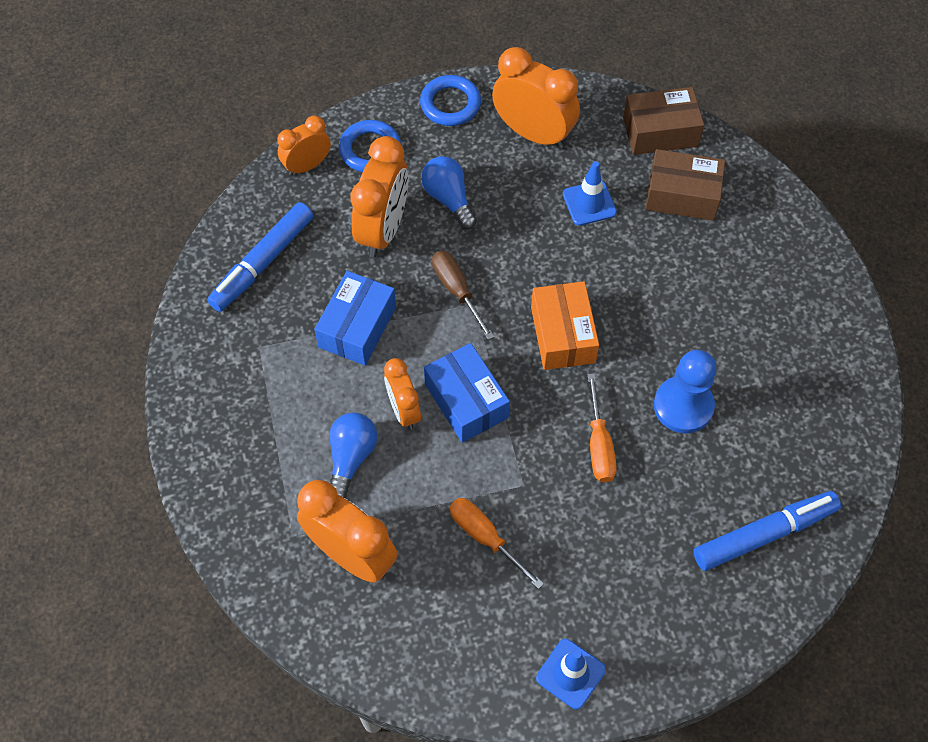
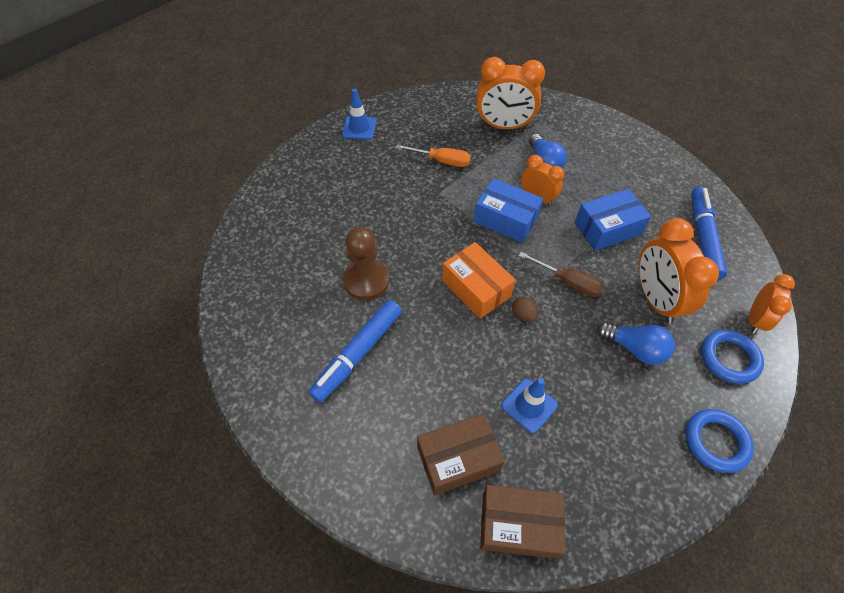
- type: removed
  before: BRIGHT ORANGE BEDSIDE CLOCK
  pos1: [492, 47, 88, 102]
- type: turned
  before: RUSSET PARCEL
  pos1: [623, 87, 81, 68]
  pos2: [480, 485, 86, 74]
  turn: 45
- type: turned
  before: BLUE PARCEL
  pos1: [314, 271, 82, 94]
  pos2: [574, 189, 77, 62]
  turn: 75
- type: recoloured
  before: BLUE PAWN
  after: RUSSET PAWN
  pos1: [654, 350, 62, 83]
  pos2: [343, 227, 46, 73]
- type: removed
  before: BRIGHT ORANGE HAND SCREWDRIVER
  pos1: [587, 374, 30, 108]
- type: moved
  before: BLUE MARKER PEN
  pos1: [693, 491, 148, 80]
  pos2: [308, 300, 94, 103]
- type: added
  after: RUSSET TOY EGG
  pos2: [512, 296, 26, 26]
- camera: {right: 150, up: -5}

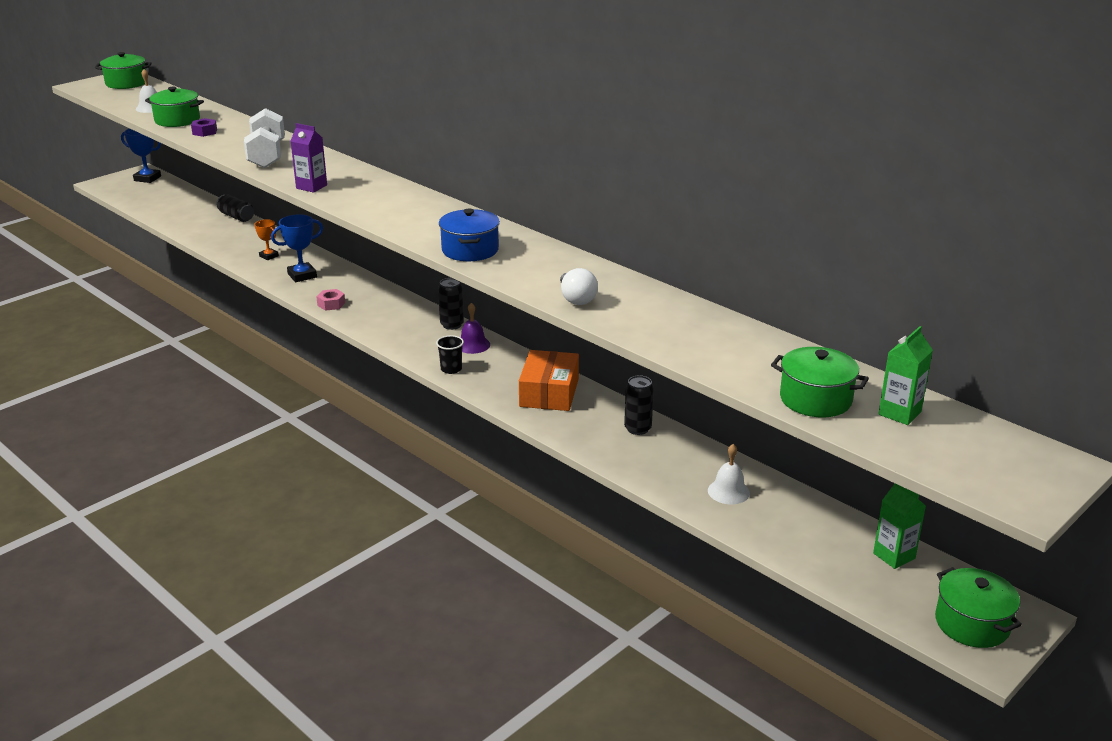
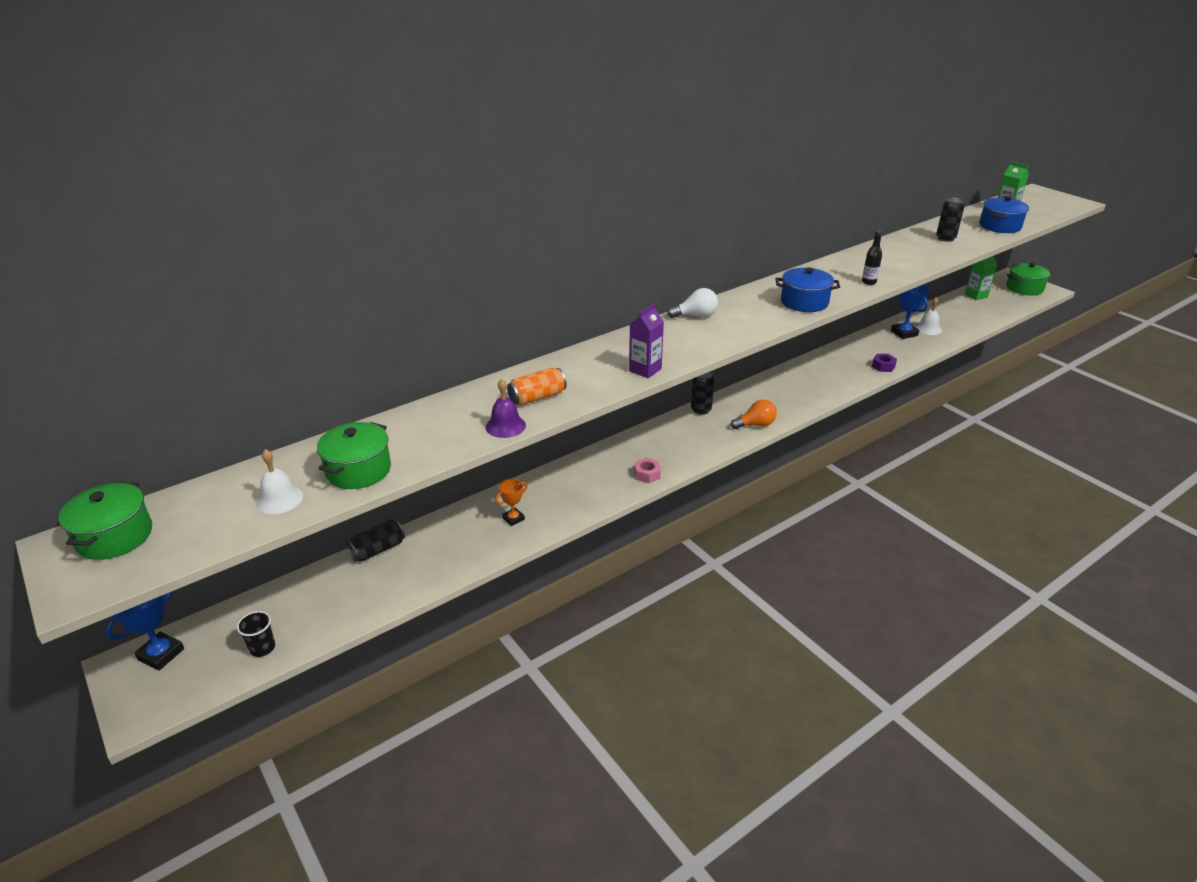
- type: replaced
  before: WHITE HAND WEIGHT
  after: BRIGHT ORANGE TIN
  pos1: [244, 108, 41, 60]
  pos2: [507, 368, 60, 38]
- type: moved
  before: VIOLET NUT
  pos1: [191, 118, 26, 19]
  pos2: [872, 354, 25, 18]
- type: moved
  before: BLUE TROPHY
  pos1: [271, 214, 52, 68]
  pos2: [891, 285, 38, 54]
- type: moved
  before: WHITE LIGHTBULB
  pos1: [560, 268, 38, 37]
  pos2: [667, 288, 51, 30]
- type: moved
  before: VIOLET HAND BELL
  pos1: [461, 303, 29, 51]
  pos2: [486, 379, 40, 59]
- type: moved
  before: BLACK CUP
  pos1: [436, 335, 28, 39]
  pos2: [236, 611, 39, 46]
- type: recoloured
  before: LEAF-GREEN STOCKPOT
  after: BLUE STOCKPOT
  pos1: [771, 347, 98, 70]
  pos2: [980, 196, 49, 37]
- type: removed
  before: BRIGHT ORANGE PARCEL
  pos1: [519, 350, 60, 61]
- type: moved
  before: BLACK TIN
  pos1: [624, 375, 30, 60]
  pos2: [936, 197, 28, 45]
- type: added
  after: BLACK DRINK BOTTLE
  pos2: [862, 230, 21, 55]
- type: added
  after: BRIGHT ORANGE LIGHTBULB
  pos2: [731, 400, 46, 29]
- camera: {right: -80, up: 5}

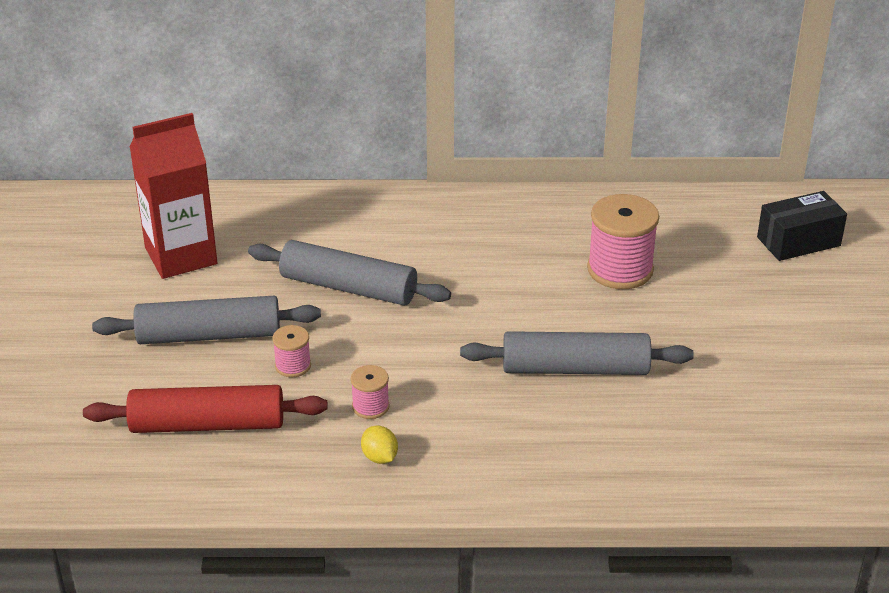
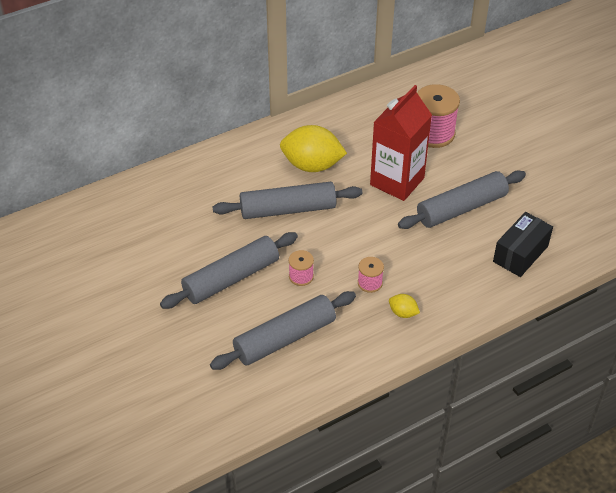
- type: moved
  before: CRIMSON JUICE CARTON
  pos1: [130, 113, 87, 166]
  pos2: [370, 85, 62, 116]
- type: moved
  before: BLACK PARCEL
  pos1: [757, 191, 90, 70]
  pos2: [493, 212, 60, 65]
- type: recoloured
  before: CRIMSON ROLLING PIN
  after: ASH-GREY ROLLING PIN
  pos1: [83, 385, 245, 48]
  pos2: [210, 291, 146, 79]
- type: added
  after: BRIGHT YELLOW TOY LEMON
  pos2: [280, 125, 67, 47]
- camera: {right: -30, up: 10}

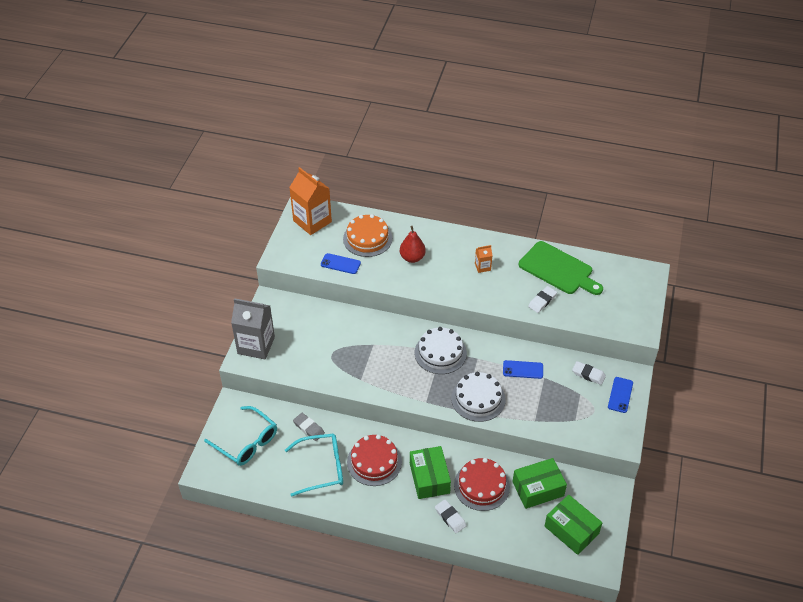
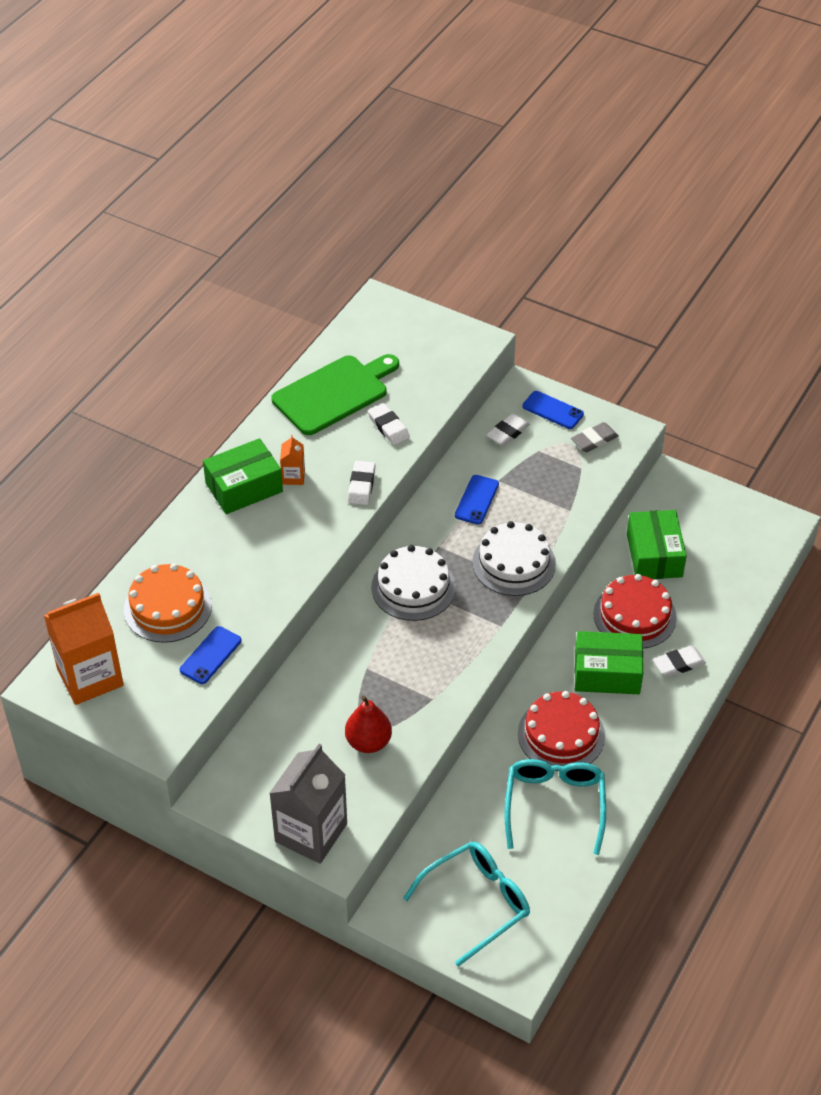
- type: moved
  before: CRIMSON PEAR
  pos1: [400, 226, 26, 37]
  pos2: [345, 696, 47, 57]
- type: moved
  before: ASH-GREY PENCIL ERASER
  pos1: [293, 413, 32, 28]
  pos2: [571, 422, 48, 30]
- type: moved
  before: LEAF-GREEN PARCEL
  pos1: [545, 495, 58, 60]
  pos2: [203, 438, 80, 76]
- type: added
  after: WHITE PENCIL ERASER
  pos2: [348, 461, 27, 44]
- camera: {right: -75, up: 0}

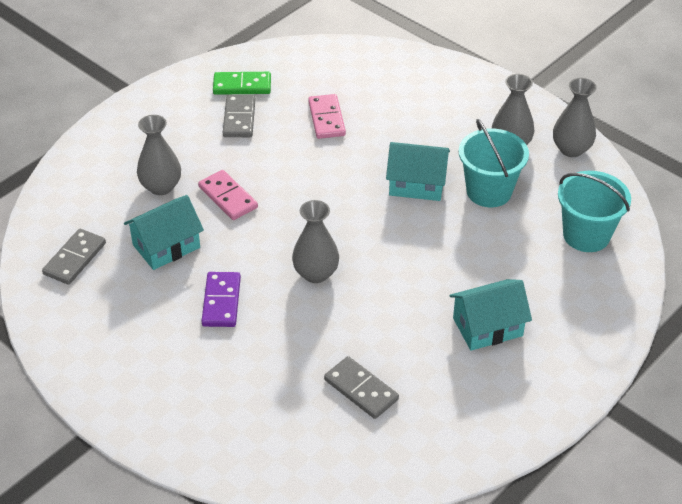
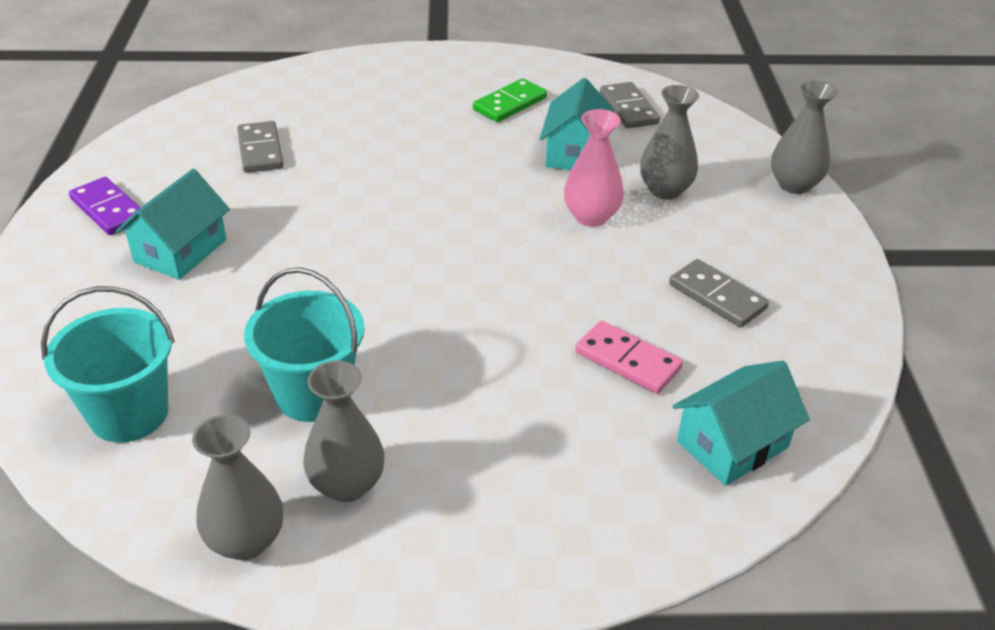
- type: moved
  before: LEAF-GREEN DOMINO PIECE
  pos1: [213, 72, 58, 23]
  pos2: [473, 78, 74, 44]
- type: moved
  before: AQUA HOUSE
  pos1: [386, 142, 64, 59]
  pos2: [673, 360, 137, 126]
- type: replaced
  before: ROSY DOMINO PIECE
  after: ROSY FLOWER VASE
  pos1: [198, 170, 60, 50]
  pos2: [564, 109, 60, 118]
- type: moved
  before: ASH-GREY FLOWER VASE
  pos1: [292, 200, 47, 83]
  pos2: [771, 81, 67, 113]
- type: moved
  before: VIOLET DOMINO PIECE
  pos1: [201, 272, 40, 55]
  pos2: [69, 177, 72, 58]
- type: turned
  before: ASH-GREY DOMINO PIECE
  pos1: [324, 356, 75, 63]
  pos2: [237, 121, 47, 52]
  turn: 75
- camera: {right: 135, up: -5}

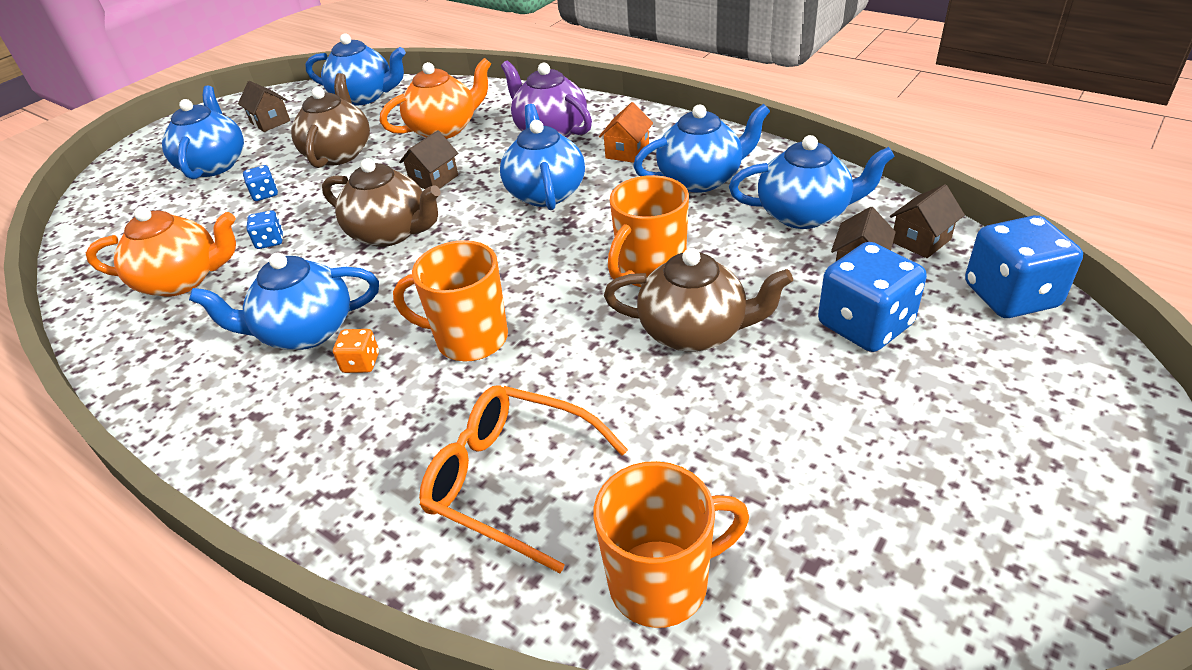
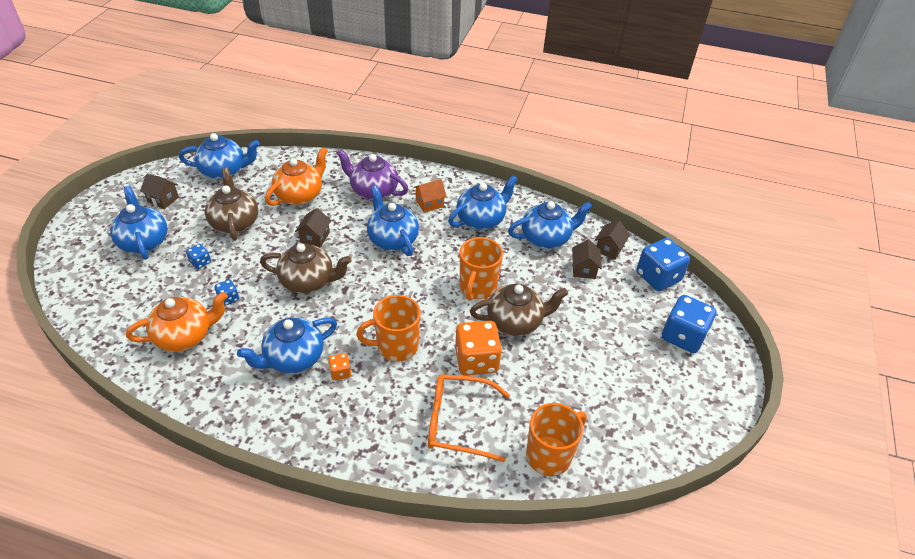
- type: turned
  before: BRIGHT ORANGE HOUSE
  pos1: [599, 102, 54, 61]
  pos2: [413, 179, 34, 34]
  turn: 60
- type: moved
  before: BLUE DIE
  pos1: [818, 242, 109, 110]
  pos2: [662, 295, 54, 58]
- type: added
  after: BRIGHT ORANGE DIE
  pos2: [455, 321, 47, 54]
- camera: {right: -25, up: 5}

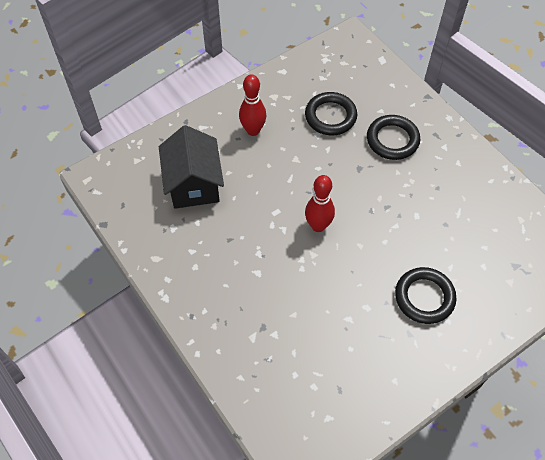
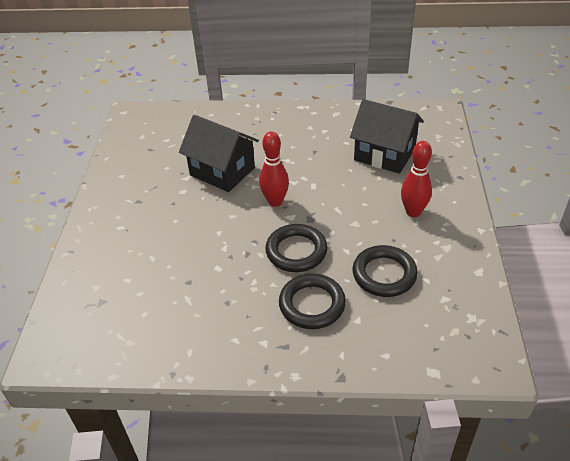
- type: moved
  before: BLACK TORUS
  pos1: [395, 267, 61, 57]
  pos2: [265, 224, 62, 48]
- type: added
  after: BLACK HOUSE
  pos2: [179, 115, 80, 77]
- camera: {right: 130, up: -15}

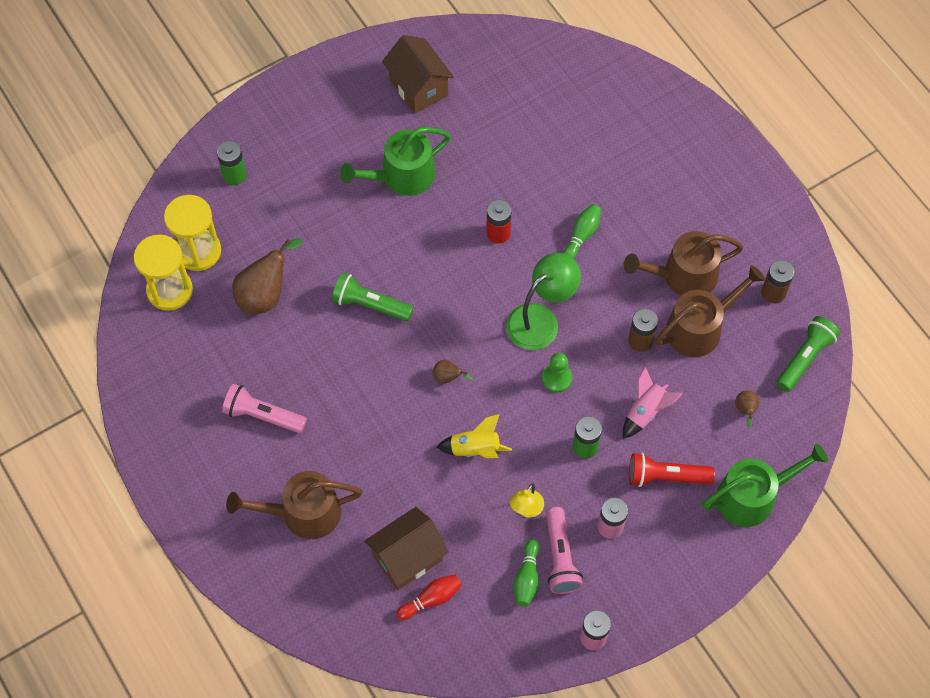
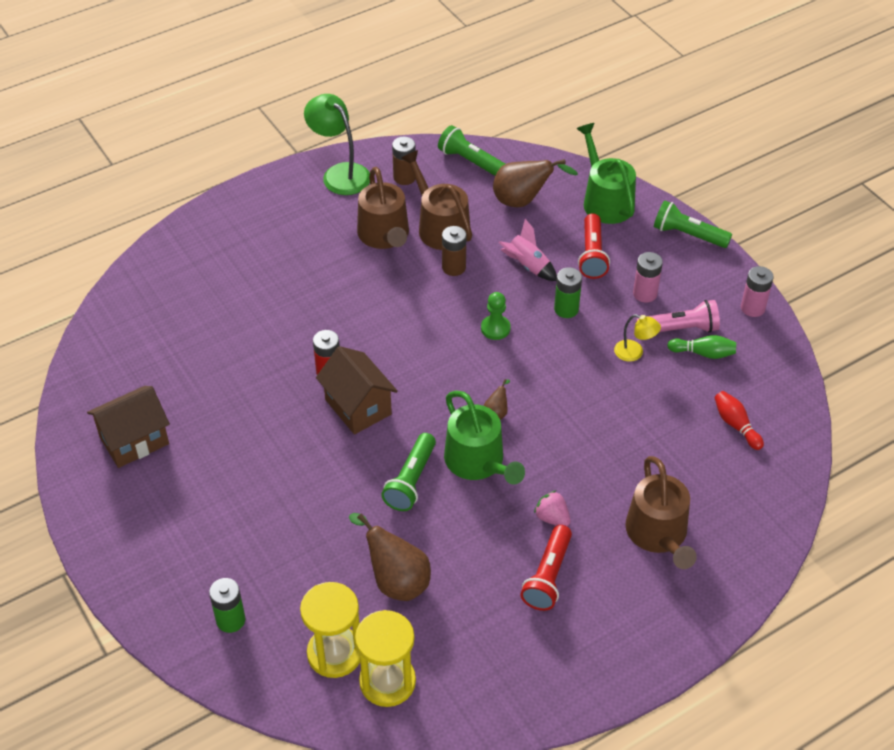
- type: moved
  before: LEAF-GREEN WATERING CAN
  pos1: [340, 127, 111, 69]
  pos2: [444, 391, 81, 93]
- type: removed
  before: LEAF-GREEN BOWLING PIN
  pos1: [563, 204, 38, 55]
- type: moved
  before: LEAF-GREEN READING LAMP
  pos1: [506, 253, 75, 97]
  pos2: [304, 94, 66, 101]
- type: recoloured
  before: ROSY TORCH
  after: CRIMSON TORCH
  pos1: [222, 384, 85, 49]
  pos2: [521, 525, 51, 86]
- type: resized
  before: RUSSET PEAR
  pos1: [735, 390, 24, 38]
  pos2: [493, 159, 85, 48]
  scale: 2.11
- type: removed
  before: BRIGHT YELLOW TOY ROCKET
  pos1: [437, 414, 75, 44]
- type: moved
  before: RUSSET HOUSE
  pos1: [364, 507, 85, 83]
  pos2: [316, 346, 82, 88]
- type: added
  after: LEAF-GREEN TORCH
  pos2: [654, 200, 78, 48]
- type: added
  after: ROSY STRAWBERRY
  pos2: [534, 490, 37, 36]
- camera: {right: -90, up: -15}

